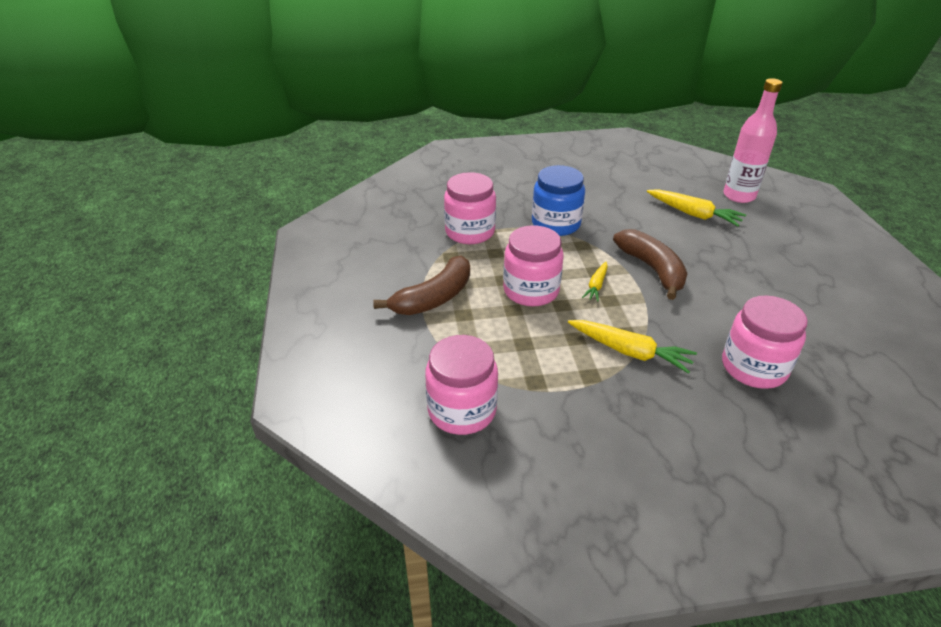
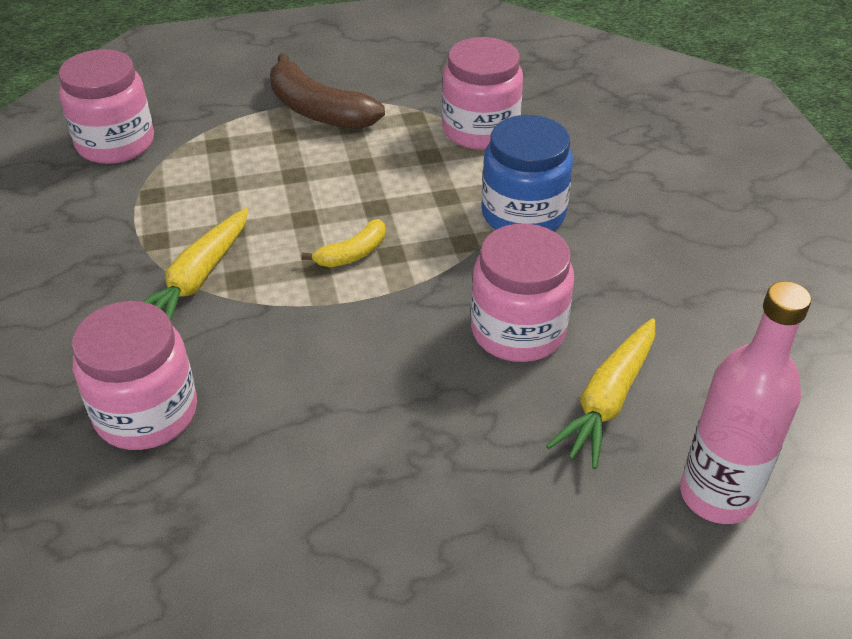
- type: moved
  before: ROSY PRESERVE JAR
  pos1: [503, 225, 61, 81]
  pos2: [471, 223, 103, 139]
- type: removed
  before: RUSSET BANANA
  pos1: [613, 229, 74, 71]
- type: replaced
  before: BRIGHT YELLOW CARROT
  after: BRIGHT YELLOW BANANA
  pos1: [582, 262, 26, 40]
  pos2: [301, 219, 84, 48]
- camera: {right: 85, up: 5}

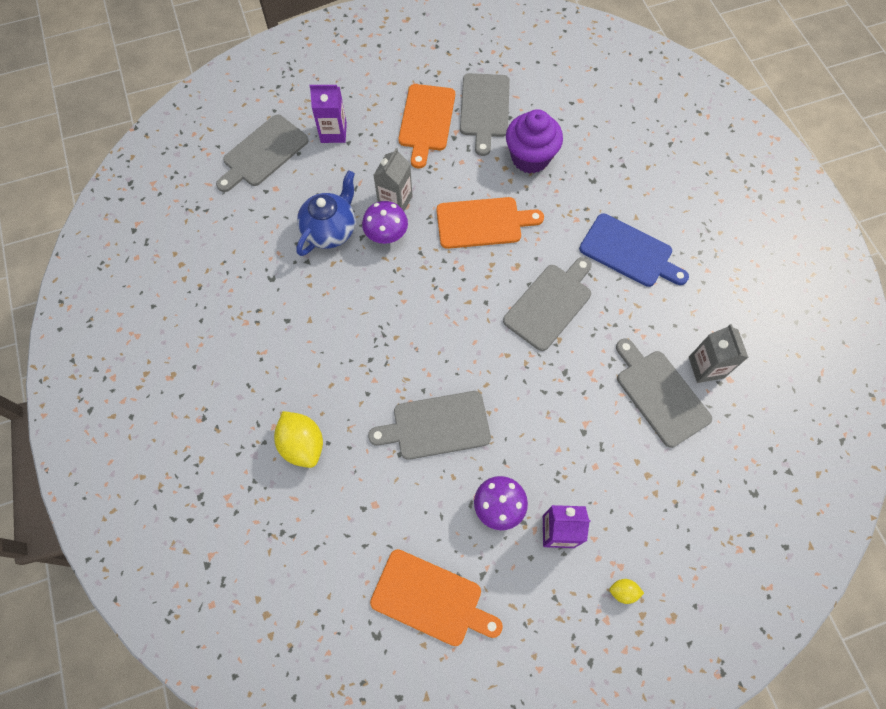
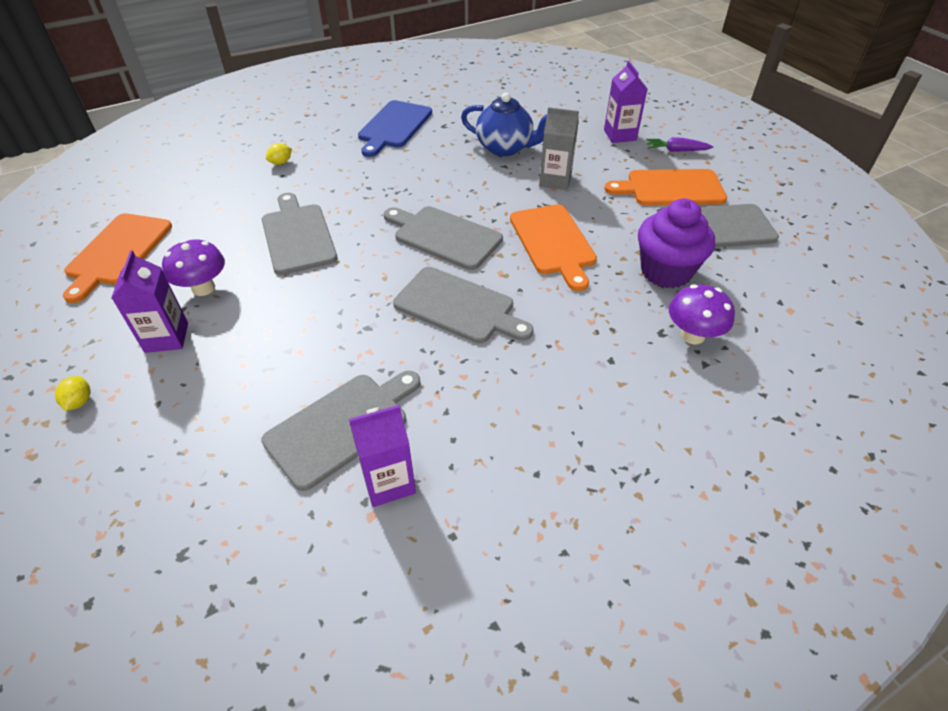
- type: moved
  before: ASH-GREY CUTTING BOARD
  pos1: [216, 114, 93, 78]
  pos2: [384, 206, 119, 64]
- type: moved
  before: VIOLET TOADSTOOL
  pos1: [362, 201, 46, 43]
  pos2: [669, 284, 66, 60]
- type: moved
  before: BLUE CUTTING BOARD
  pos1: [579, 214, 110, 73]
  pos2: [358, 100, 74, 57]
- type: recoloured
  before: ASH-GREY JUICE CARTON
  after: VIOLET JUICE CARTON
  pos1: [689, 324, 60, 59]
  pos2: [349, 405, 67, 102]
- type: resized
  before: BRIGHT YELLOW TOY LEMON
  pos1: [274, 411, 49, 57]
  pos2: [266, 143, 26, 22]
  scale: 0.49
- type: added
  after: VIOLET CARROT
  pos2: [646, 137, 67, 15]
- camera: {right: 80, up: -20}

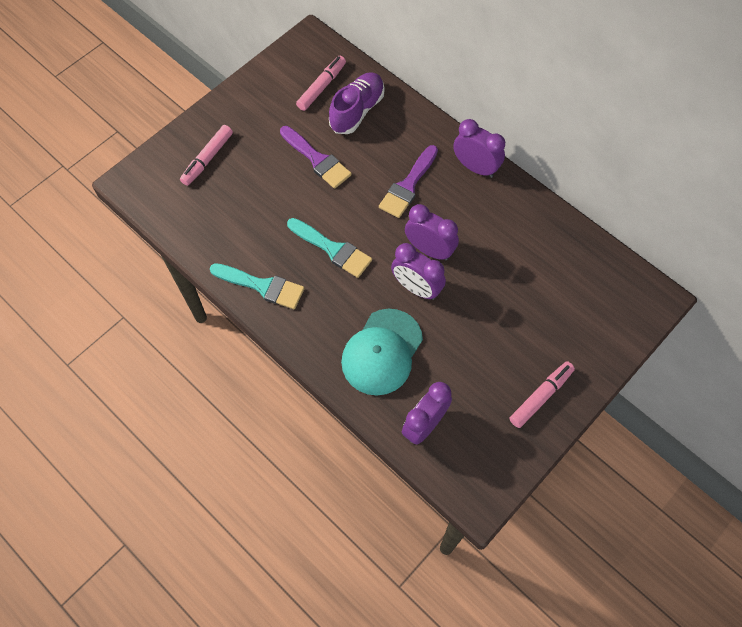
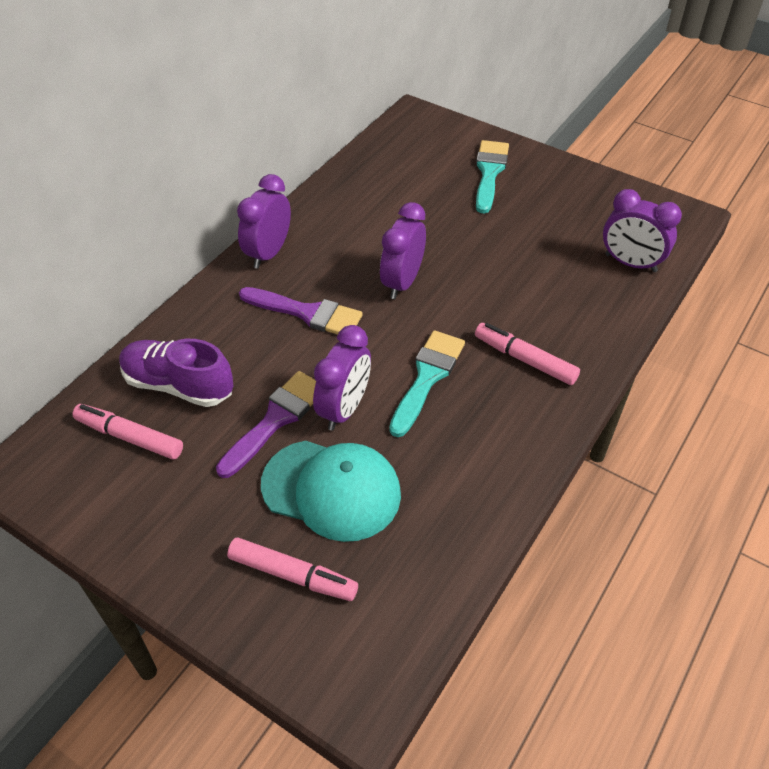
- type: moved
  before: VIOLET BEDSIDE CLOCK
  pos1: [391, 243, 55, 57]
  pos2: [313, 325, 58, 105]
- type: moved
  before: AQUA PAINTBRUSH
  pos1: [210, 263, 94, 46]
  pos2: [476, 140, 33, 74]
- type: moved
  before: AQUA BASEBALL CAP
  pos1: [341, 309, 82, 87]
  pos2: [261, 441, 140, 101]
- type: moved
  before: ROSY MARKER PEN
  pos1: [509, 361, 66, 67]
  pos2: [475, 323, 105, 62]
- camera: {right: -100, up: -15}

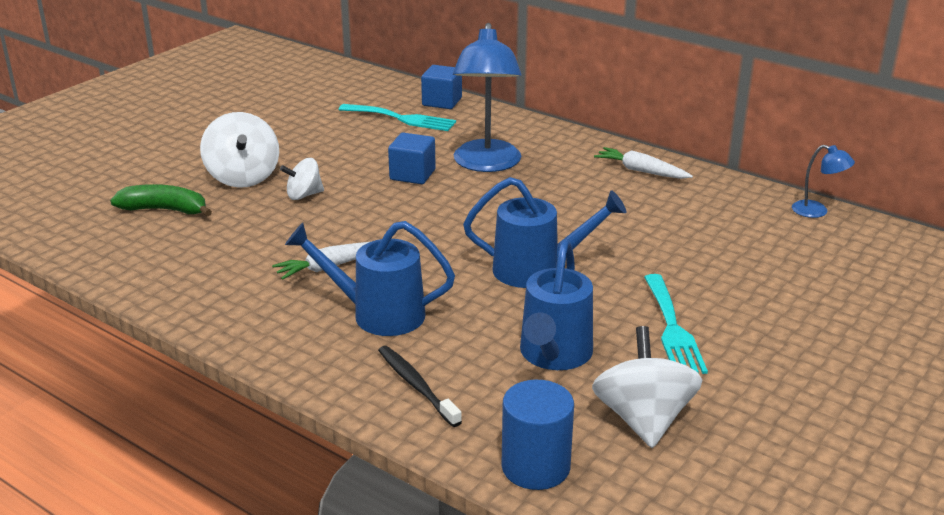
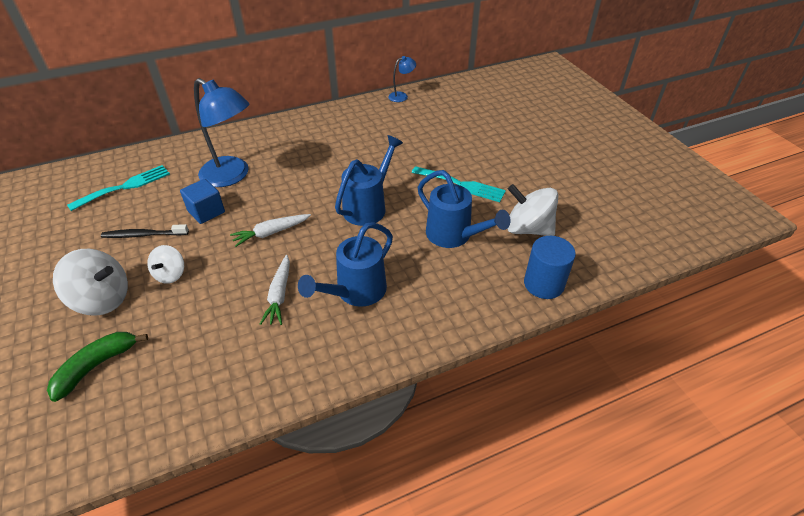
- type: removed
  before: BLUE CUBE
  pos1: [421, 65, 41, 44]
- type: moved
  before: WHITE CARROT
  pos1: [594, 147, 99, 32]
  pos2: [230, 214, 81, 33]
- type: moved
  before: BLACK TOOTH BRUSH
  pos1: [378, 346, 84, 81]
  pos2: [101, 224, 88, 14]
- camera: {right: -60, up: 15}

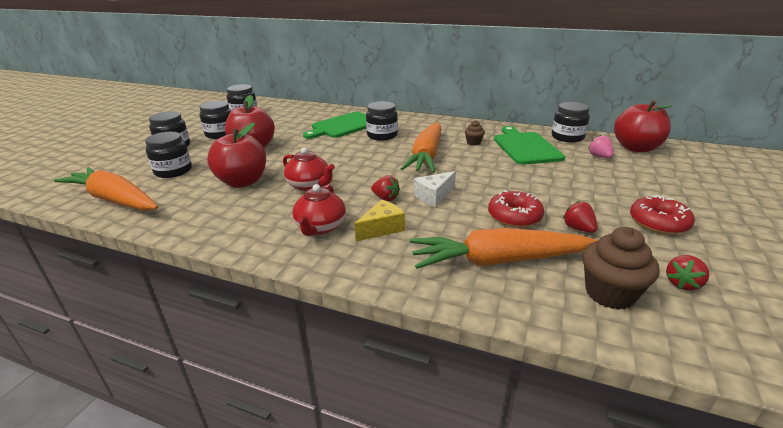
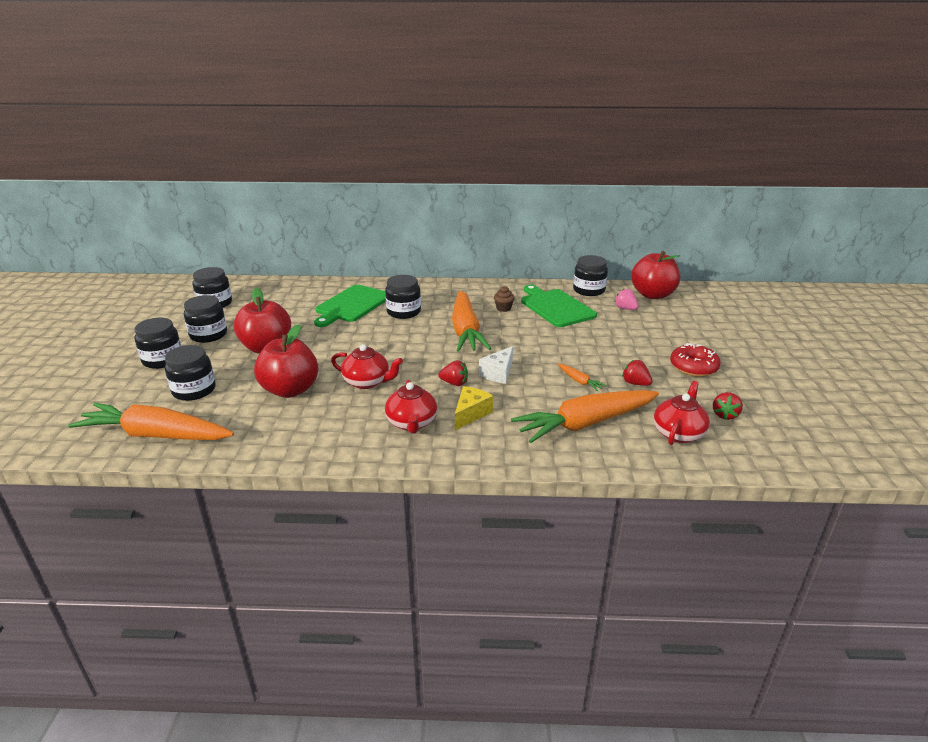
- type: replaced
  before: CRIMSON GLAZED DONUT
  after: BRIGHT ORANGE CARROT
  pos1: [488, 190, 56, 38]
  pos2: [558, 364, 49, 27]
- type: replaced
  before: RUSSET CUPCAKE
  after: CRIMSON CHINA TEAPOT
  pos1: [583, 227, 77, 83]
  pos2: [654, 381, 56, 64]
- camera: {right: -20, up: 0}

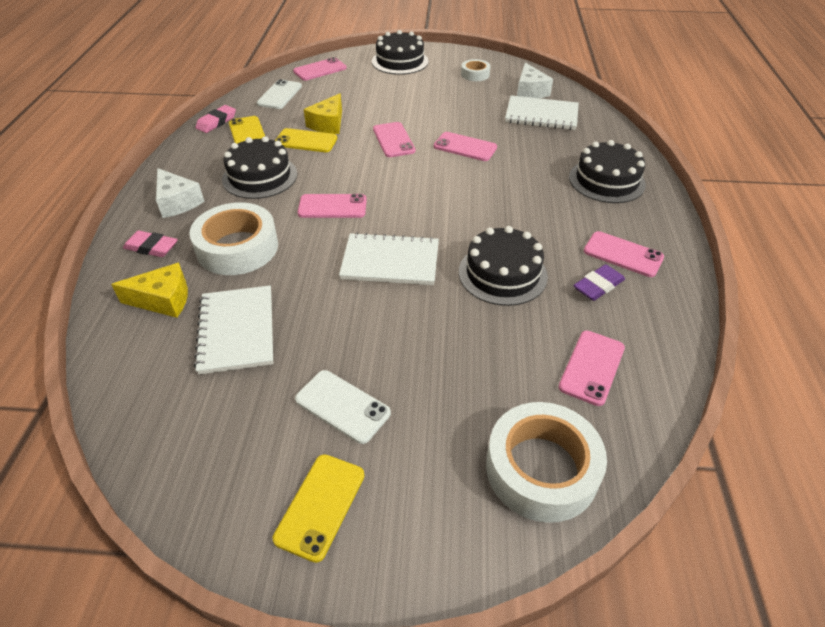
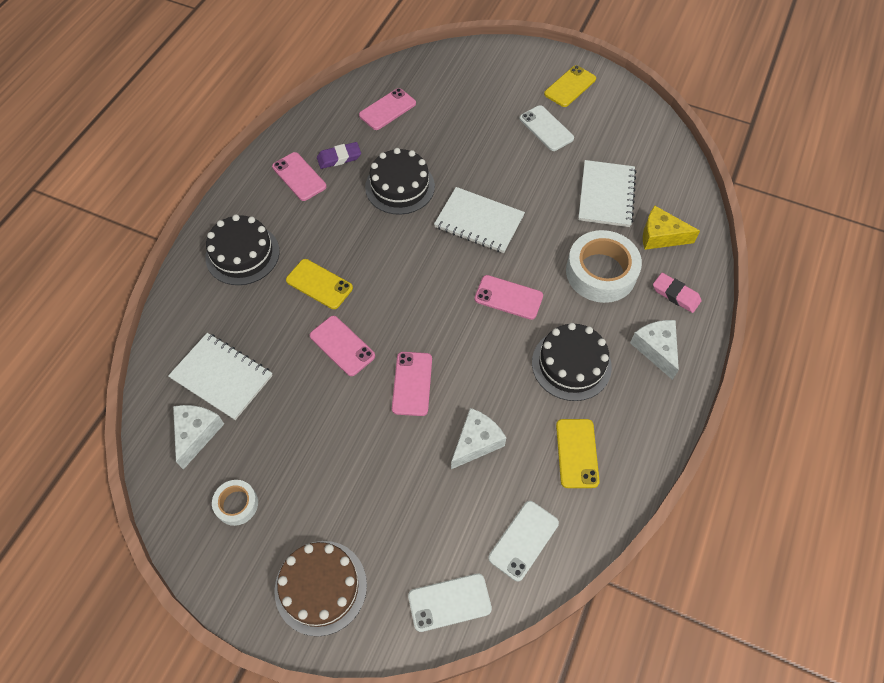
- type: recoloured
  before: BLACK GATEAU
  after: RUSSET GATEAU
  pos1: [372, 30, 57, 45]
  pos2: [275, 541, 92, 95]
- type: recoloured
  before: ROSY PHONE
  after: WHITE PHONE
  pos1: [293, 57, 54, 24]
  pos2: [408, 573, 84, 59]
- type: recoloured
  before: BRIGHT YELLOW PIECE OF CHEESE
  after: WHITE PIECE OF CHEESE
  pos1: [304, 93, 38, 41]
  pos2: [451, 408, 55, 61]
- type: removed
  before: ROSY PENCIL ERASER
  pos1: [196, 105, 40, 28]
- type: moved
  before: BRIGHT YELLOW PHONE
  pos1: [275, 128, 62, 24]
  pos2: [286, 259, 67, 50]
- type: removed
  before: WHITE TAPE
  pos1: [486, 402, 121, 121]
- camera: {right: -160, up: 15}

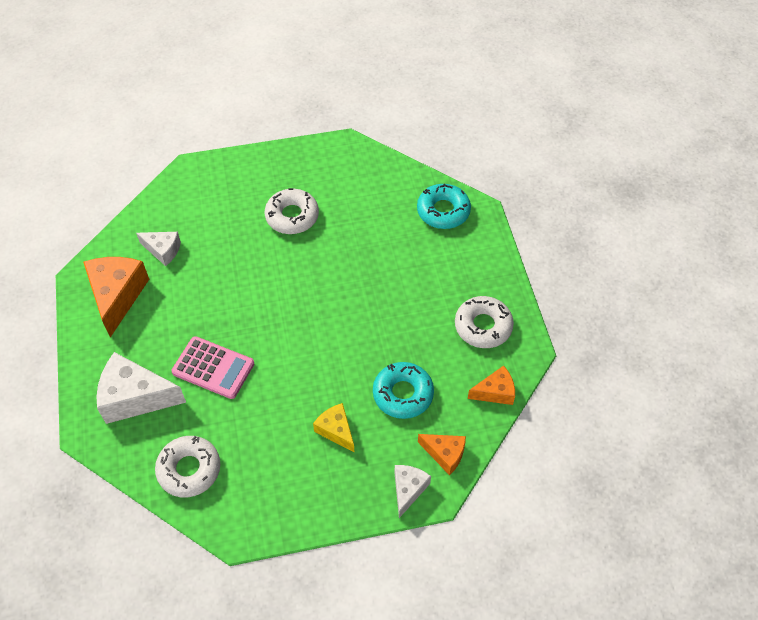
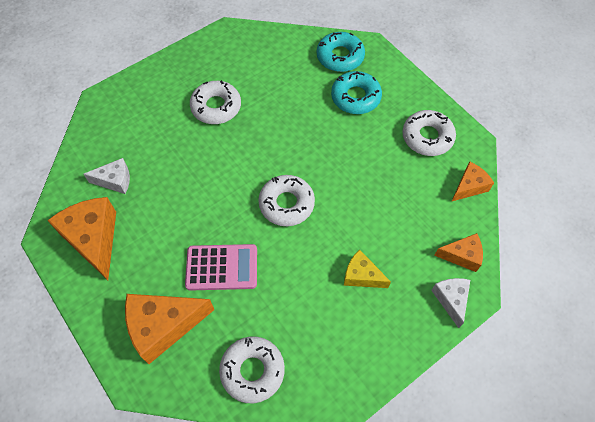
- type: recoloured
  before: WHITE PIECE OF CHEESE
  after: BRIGHT ORANGE PIECE OF CHEESE
  pos1: [96, 352, 90, 72]
  pos2: [125, 294, 89, 70]
- type: moved
  before: AQUA GLAZED DONUT
  pos1: [373, 362, 61, 57]
  pos2: [331, 71, 51, 43]
- type: added
  after: WHITE GLAZED DONUT
  pos2: [258, 175, 57, 51]
- camera: {right: -25, up: 5}

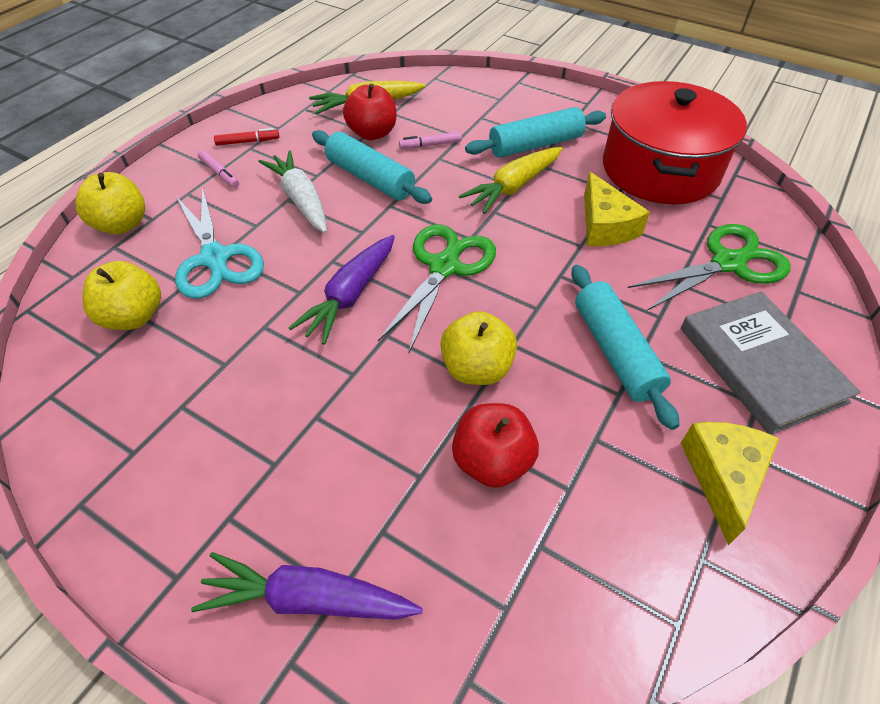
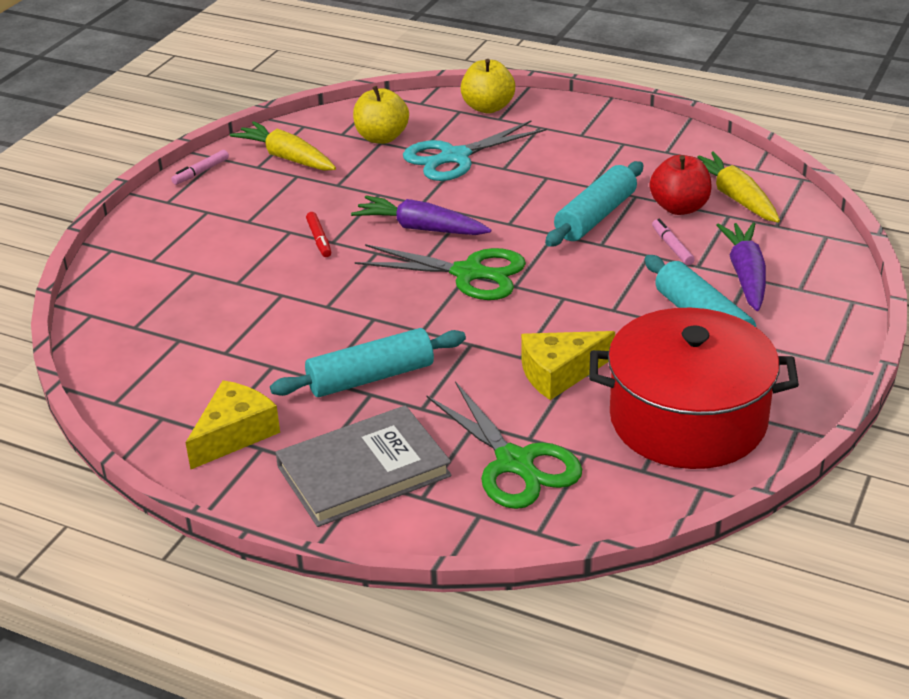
- type: moved
  before: CRIMSON MARKER PEN
  pos1: [214, 128, 65, 17]
  pos2: [306, 212, 25, 45]
- type: moved
  before: BRIGHT YELLOW CARROT
  pos1: [459, 147, 104, 67]
  pos2: [230, 121, 106, 50]
- type: moved
  before: ROSY MARKER PEN
  pos1: [198, 150, 41, 38]
  pos2: [171, 150, 58, 35]
- type: removed
  before: WHITE CARROT
  pos1: [259, 150, 68, 83]
- type: removed
  before: BRIGHT YELLOW TOY APPLE
  pos1: [440, 311, 77, 74]
- type: removed
  before: CRIMSON TOY APPLE
  pos1: [452, 403, 87, 85]
- type: turned
  before: BRIGHT YELLOW PIECE OF CHEESE
  pos1: [681, 422, 98, 123]
  pos2: [185, 380, 95, 89]
  turn: -60
- type: moved
  before: VIOLET CARROT
  pos1: [191, 552, 232, 68]
  pos2: [716, 223, 50, 88]
- camera: {right: 85, up: -15}

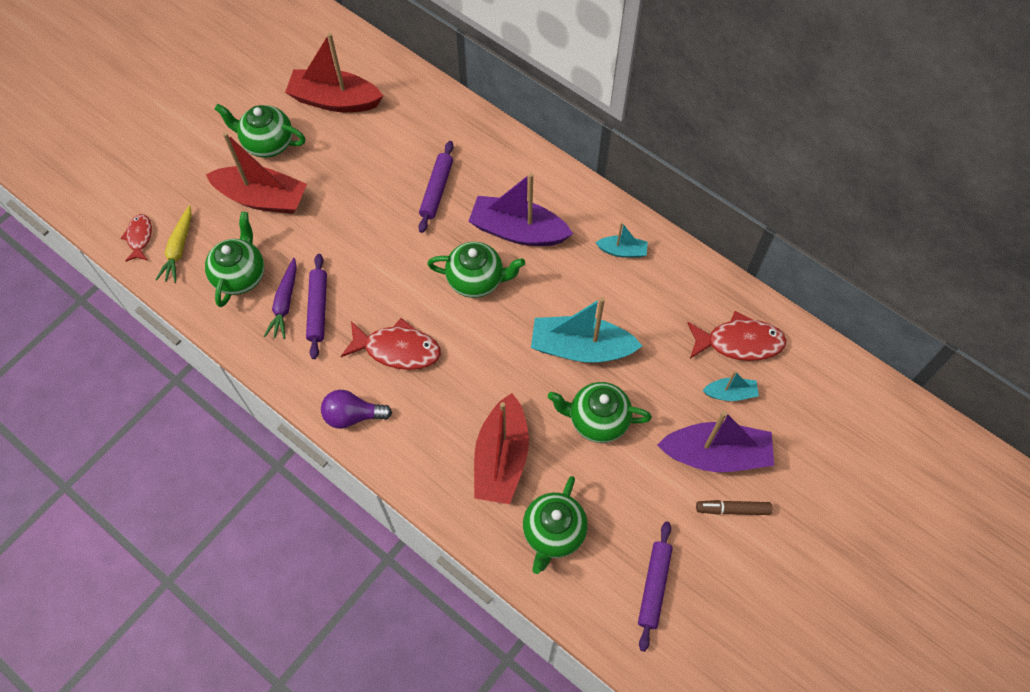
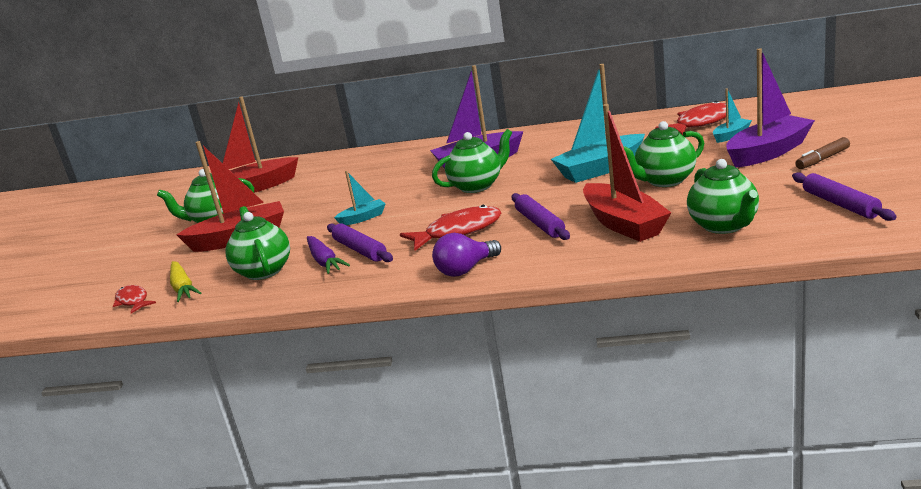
- type: moved
  before: VIOLET ROLLING PIN
  pos1: [418, 141, 36, 92]
  pos2: [511, 193, 59, 47]
- type: moved
  before: AQUA BOAT
  pos1: [596, 222, 52, 36]
  pos2: [334, 171, 52, 54]
- camera: {right: -30, up: -40}

